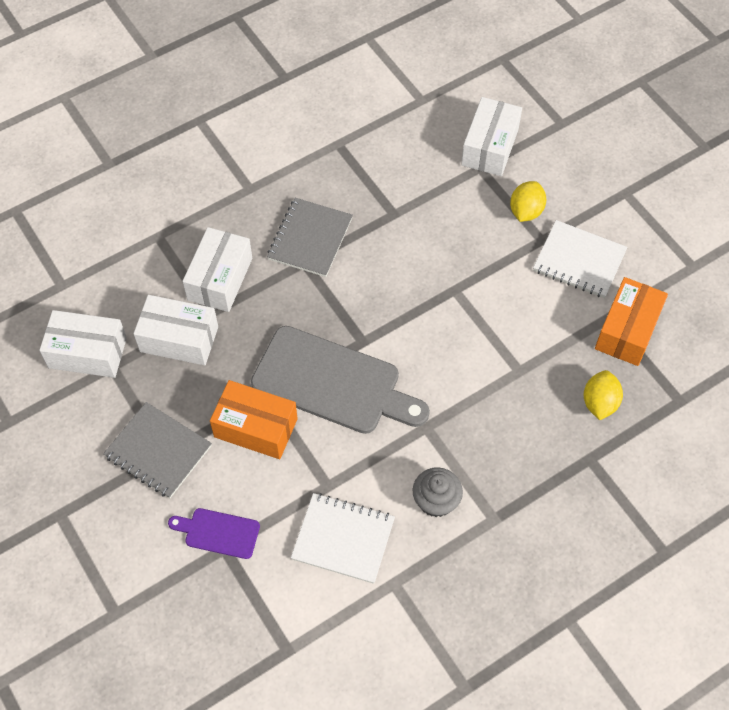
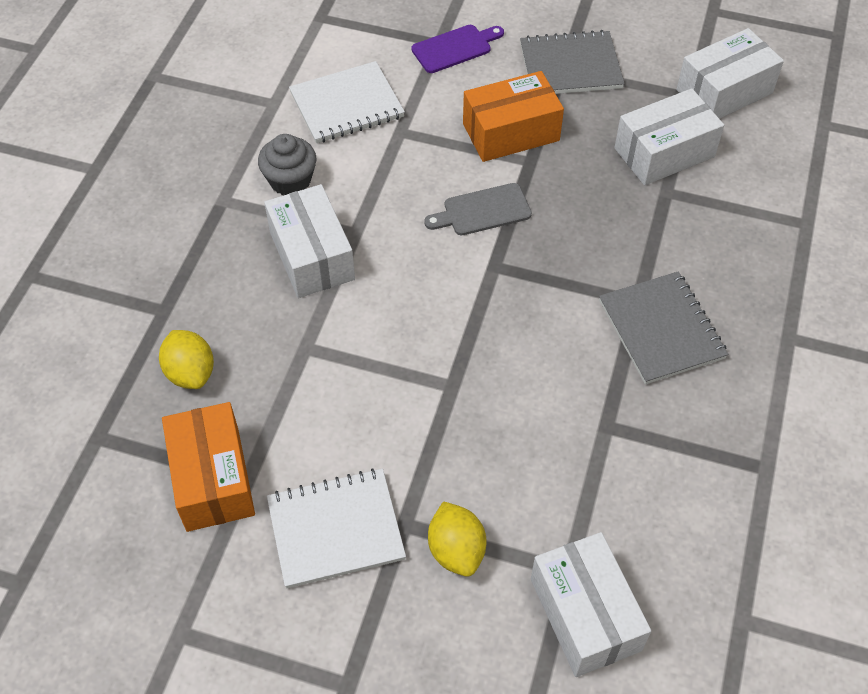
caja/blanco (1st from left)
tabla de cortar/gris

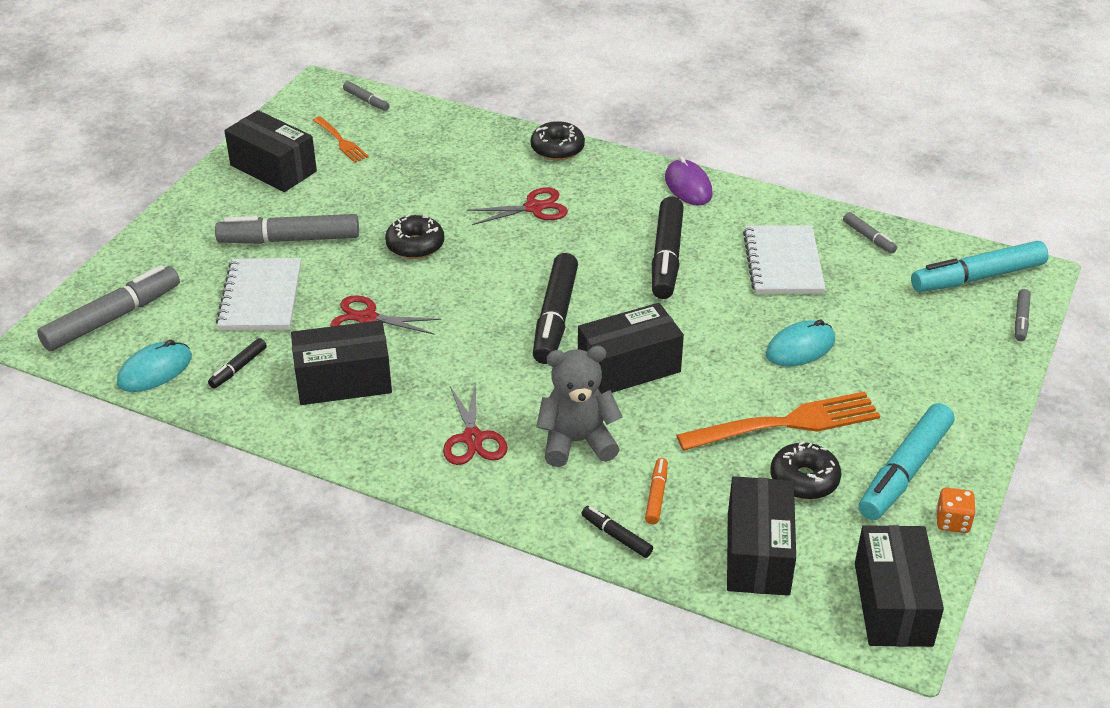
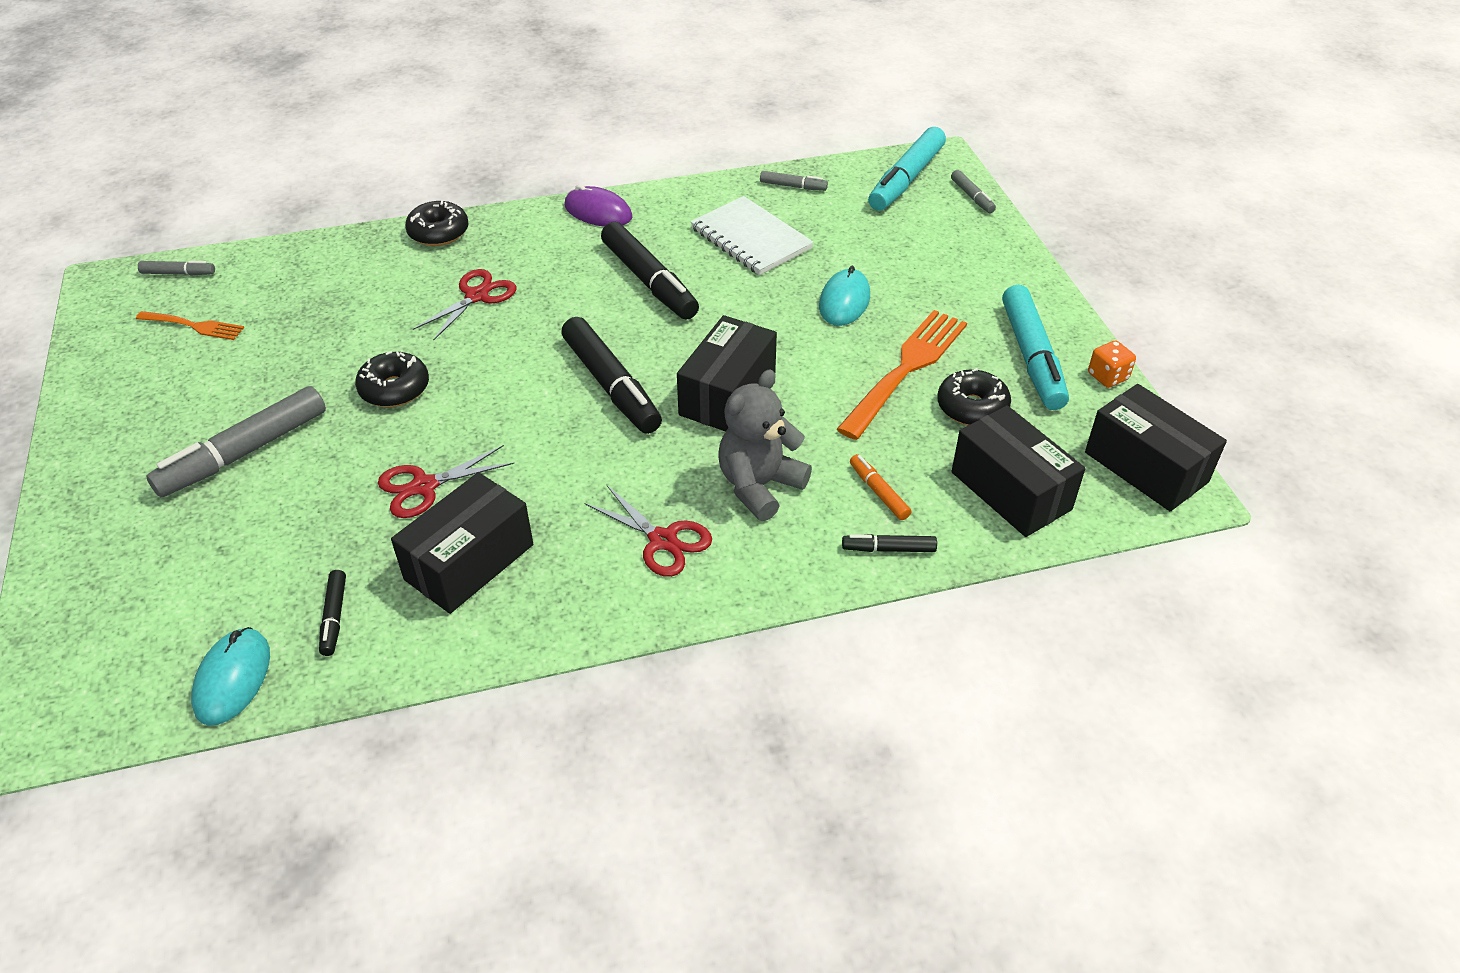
rotulador/gris (1st from left in the first image)
cuaderno/blanco (1st from left in the first image)
caja/negro (1st from left in the first image)

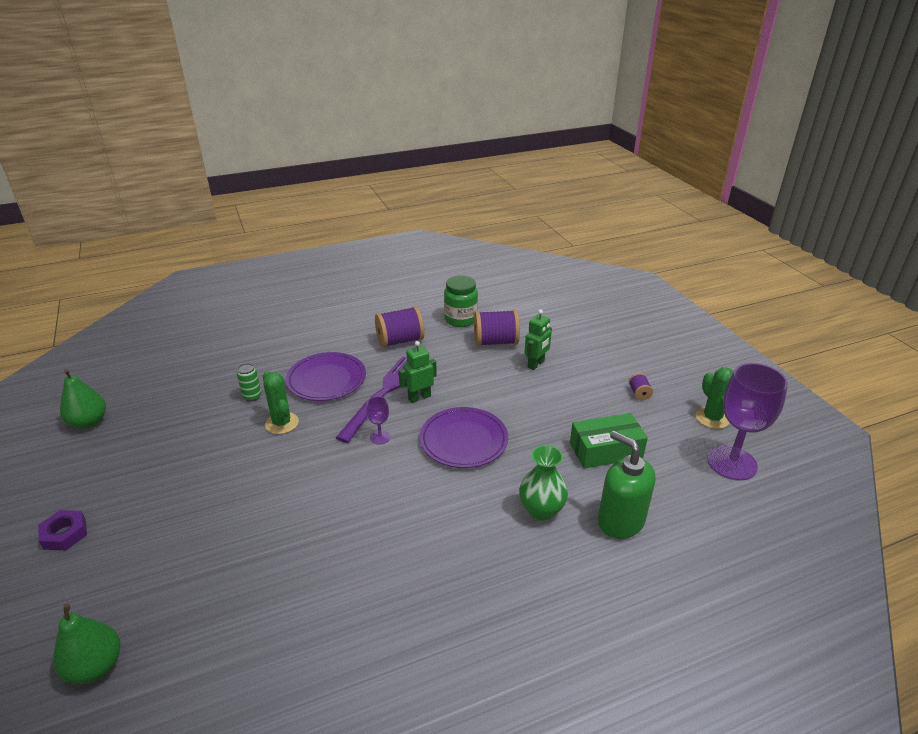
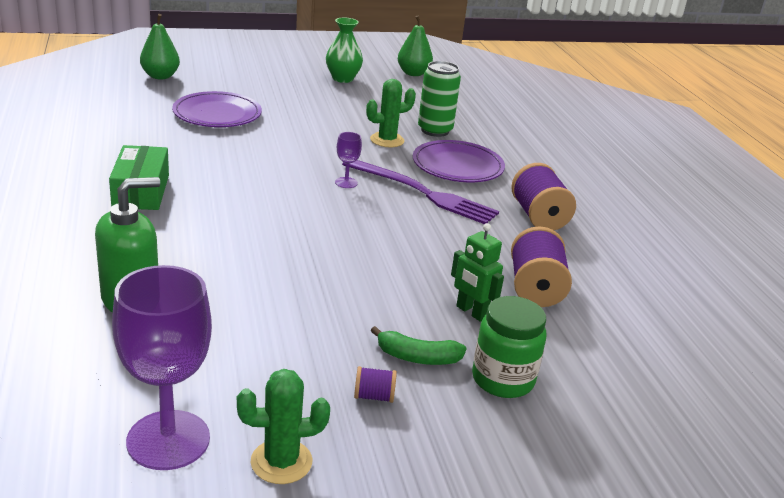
caja/verde
plato/morado (1st from left)
florero/verde
plátano/verde
lata/verde
tarro/verde
tuerca/morado
robot/verde (1st from left in the first image)

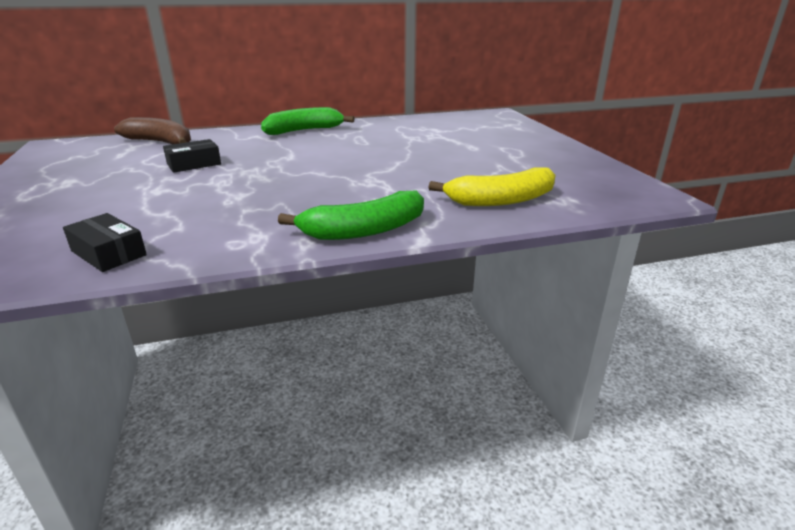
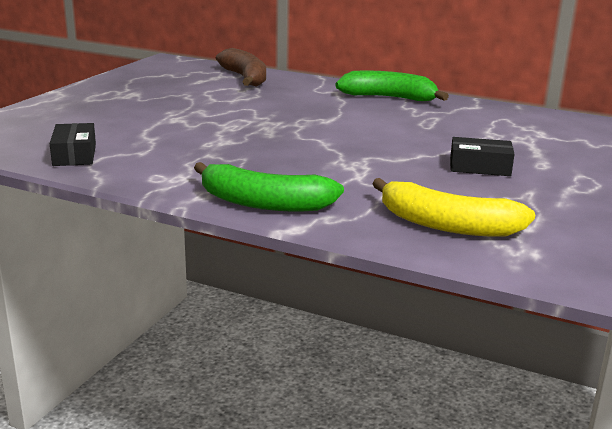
caja/negro (2nd from left)

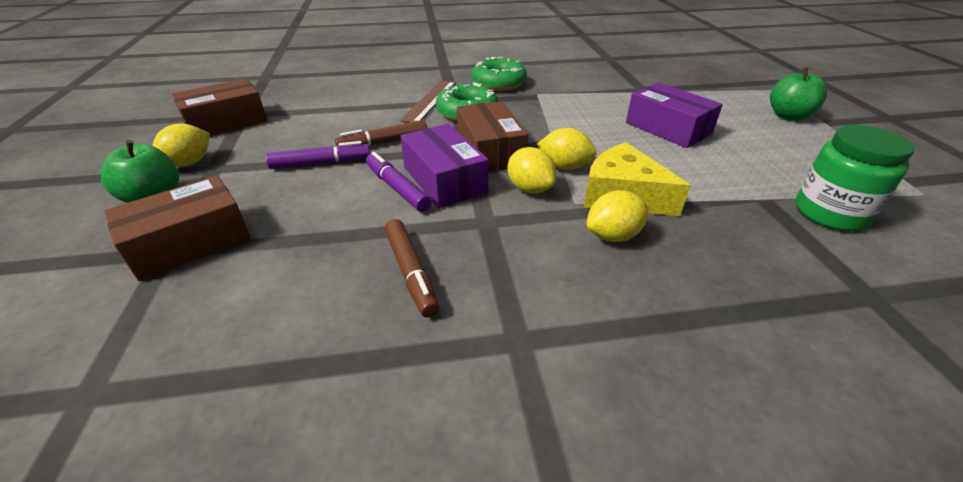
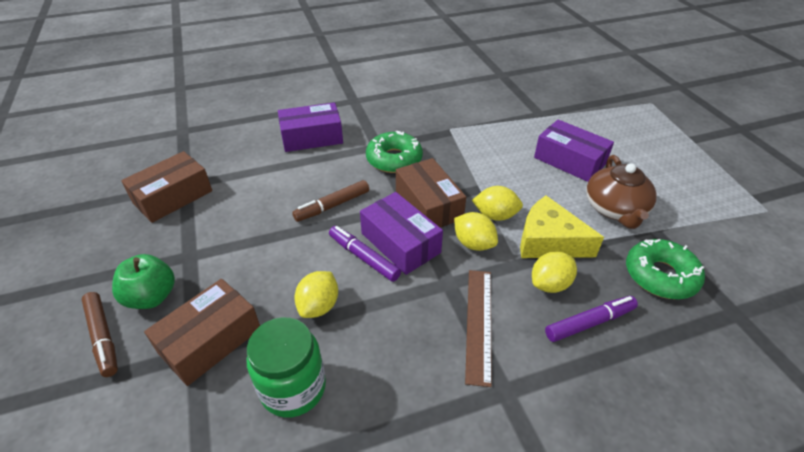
rotulador/marrón (1st from left)
tarro/verde
caja/morado (1st from left)
limón/amarillo (1st from left)
regla/marrón
rotulador/morado (2nd from left)
tetera/marrón
rosquilla/verde (2nd from left)
manzana/verde (2nd from left in the first image)

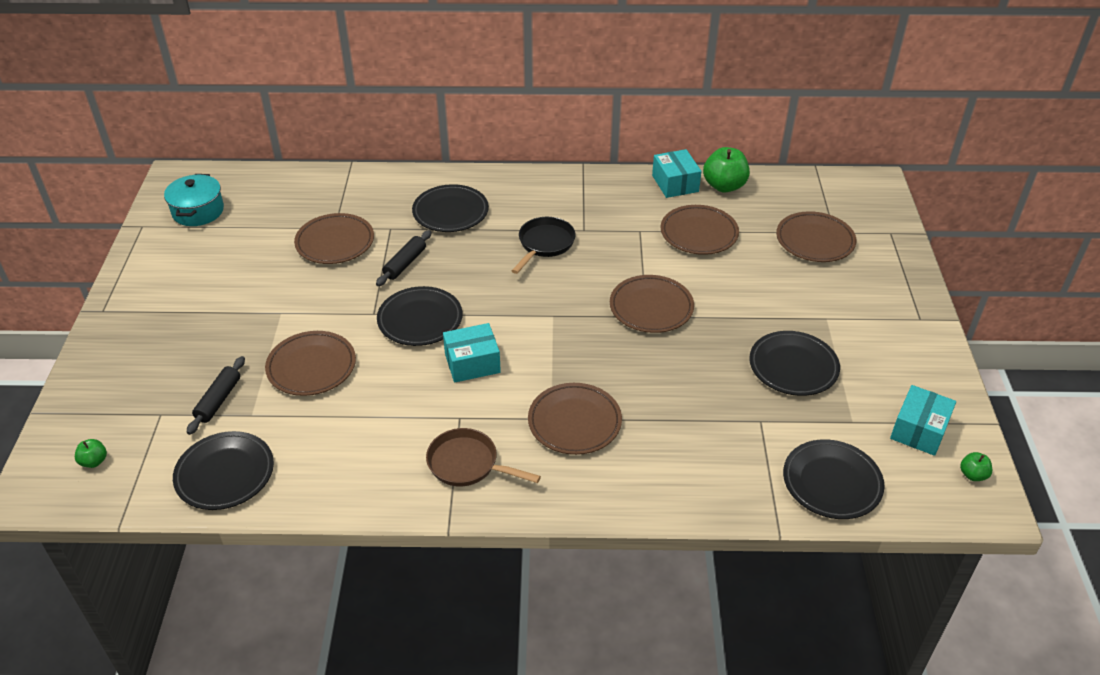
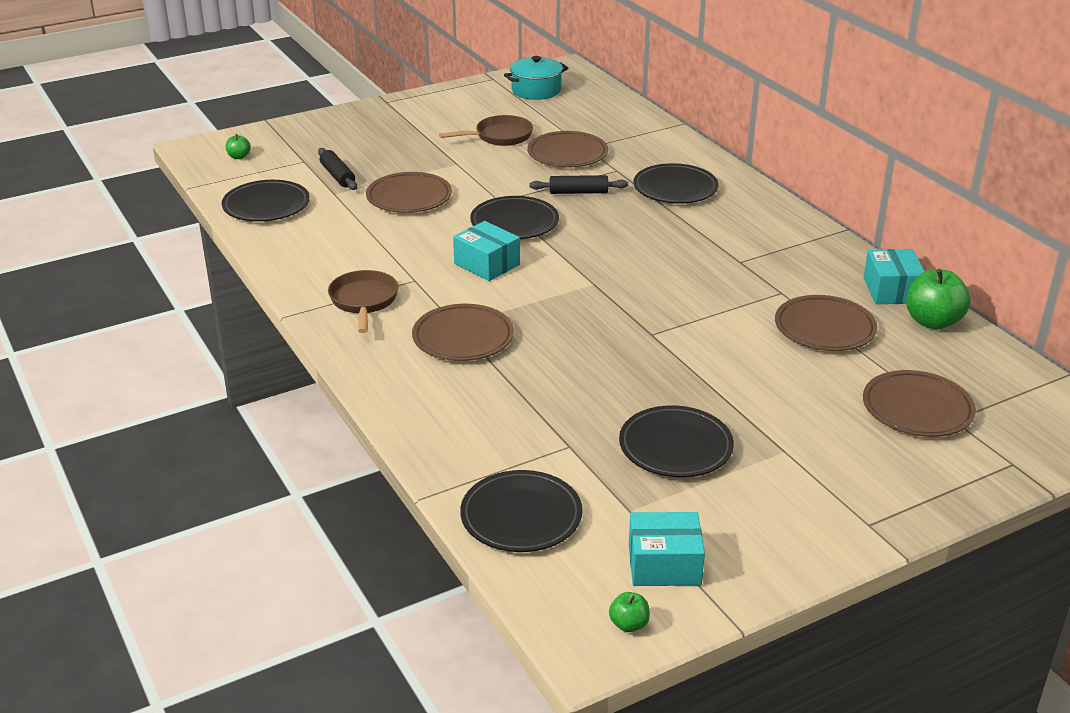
rodillo/negro (1st from left)
sartén/marrón (2nd from left)
caja/turquesa (3rd from left)
sartén/negro
plato/marrón (4th from left in the first image)

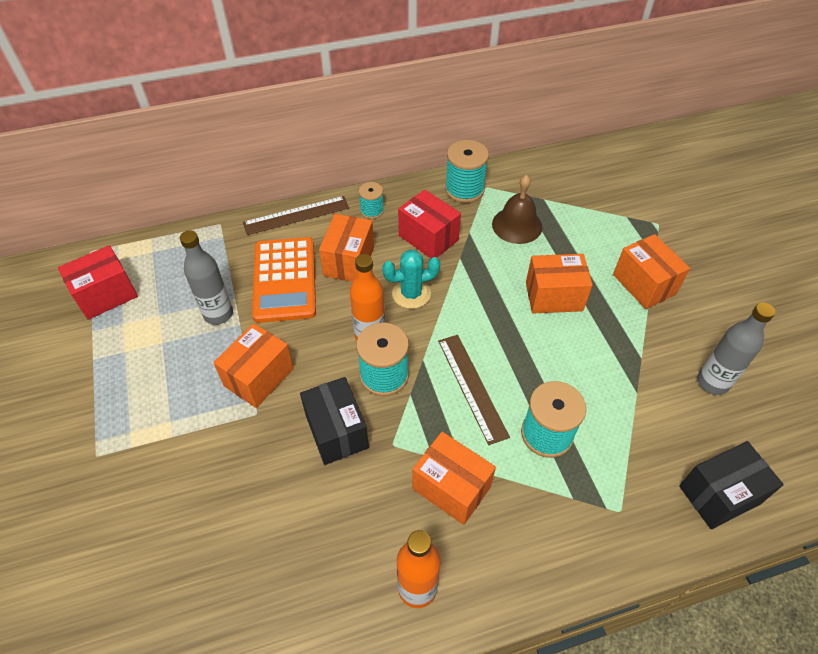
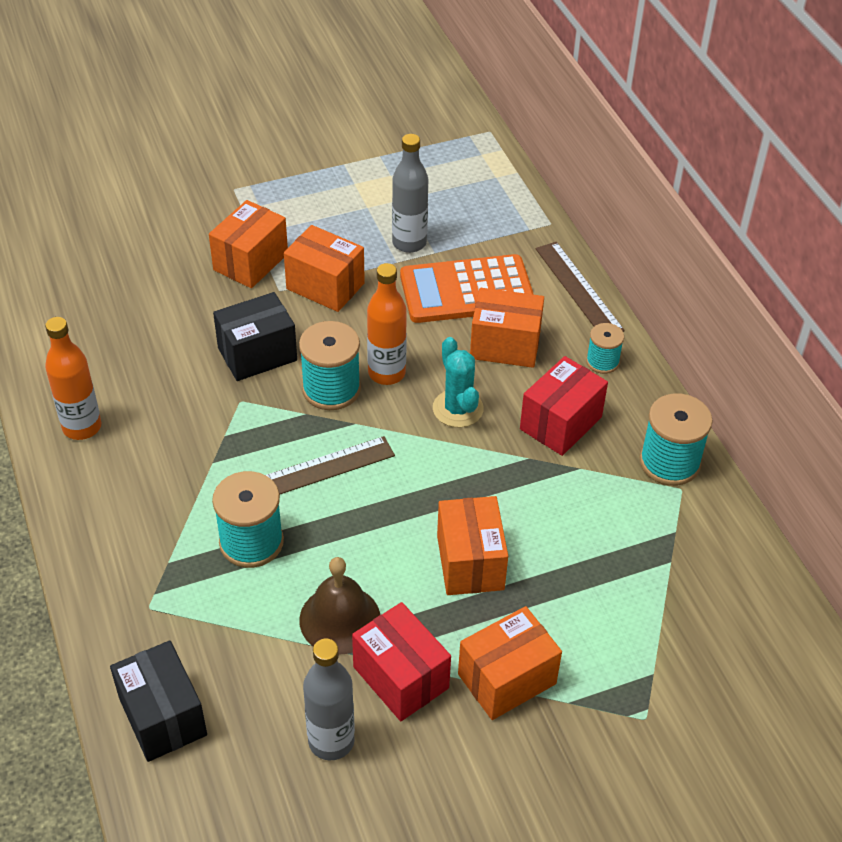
caja/naranja (1st from left)
campana/marrón
caja/rojo (1st from left)

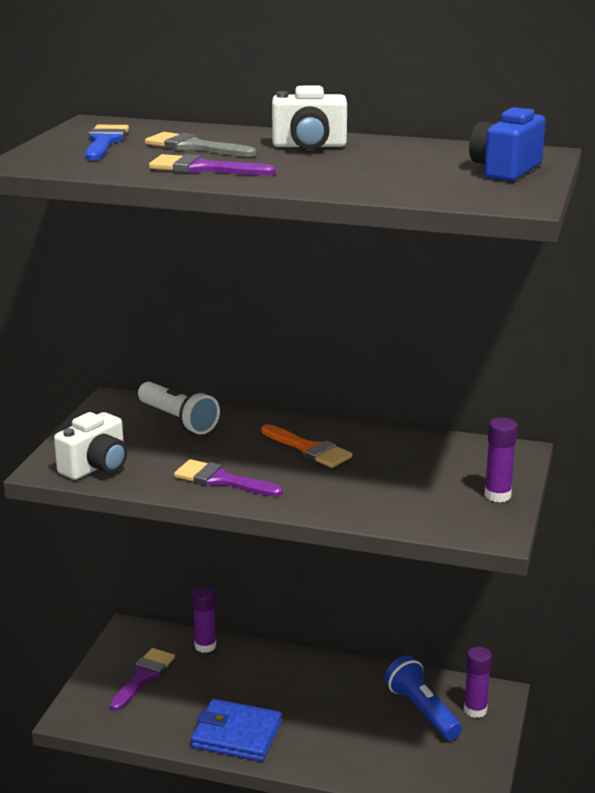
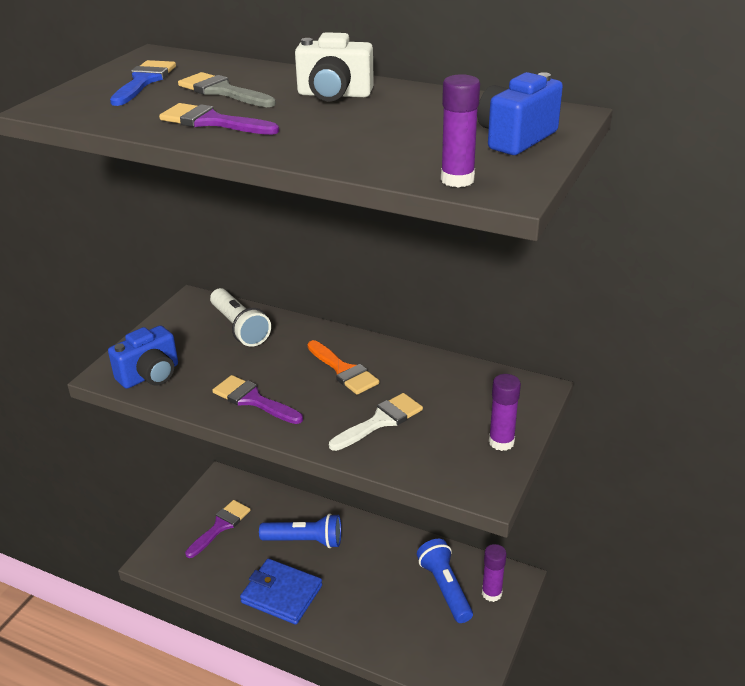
cámara/azul (1st from left)
lámpara de mano/azul (1st from left)
pincel/blanco
barra de pegamento/morado (1st from left)

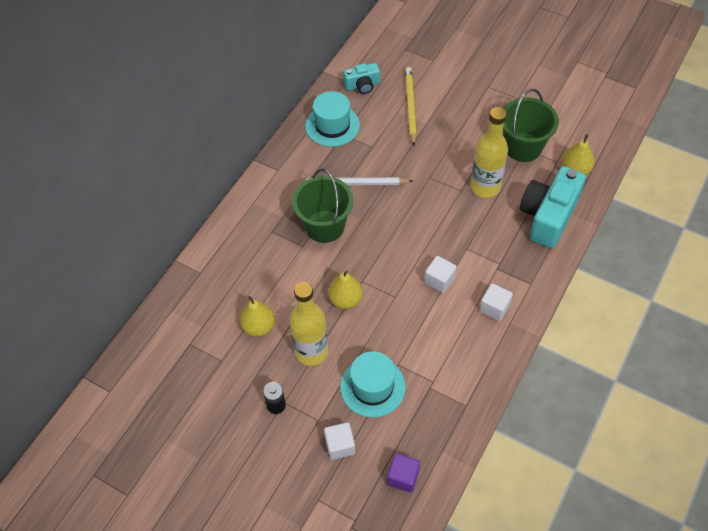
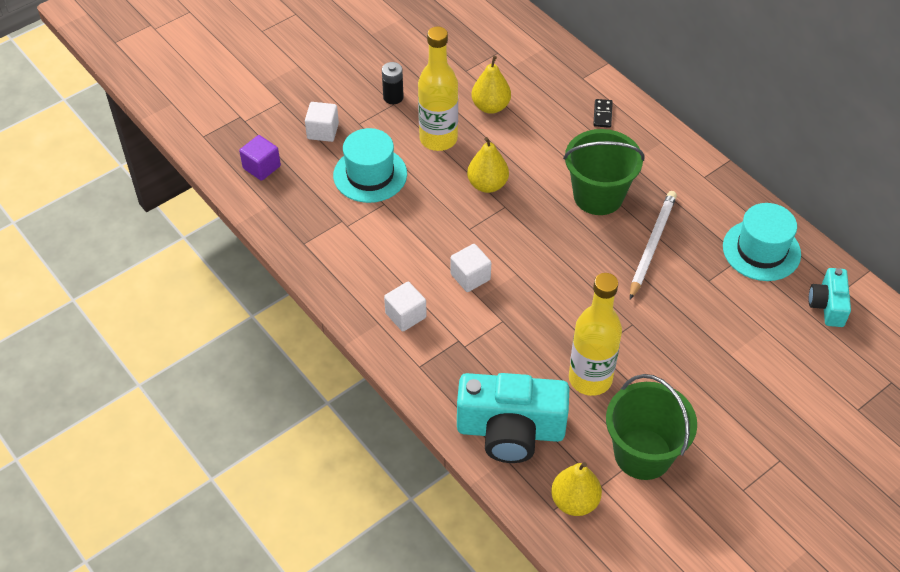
cámara/turquesa (1st from left)
ficha de dominó/negro
lápiz/amarillo

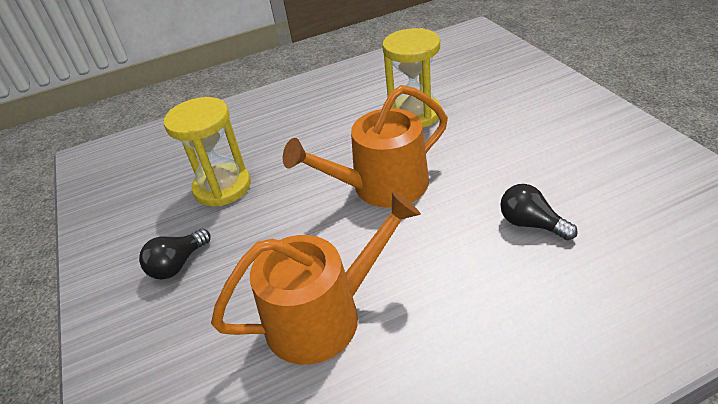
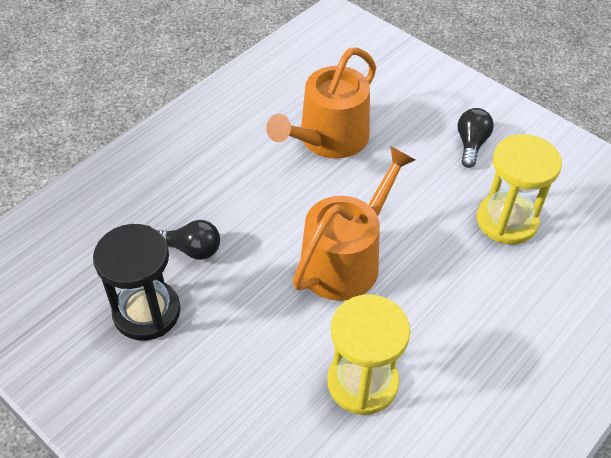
reloj de arena/negro

